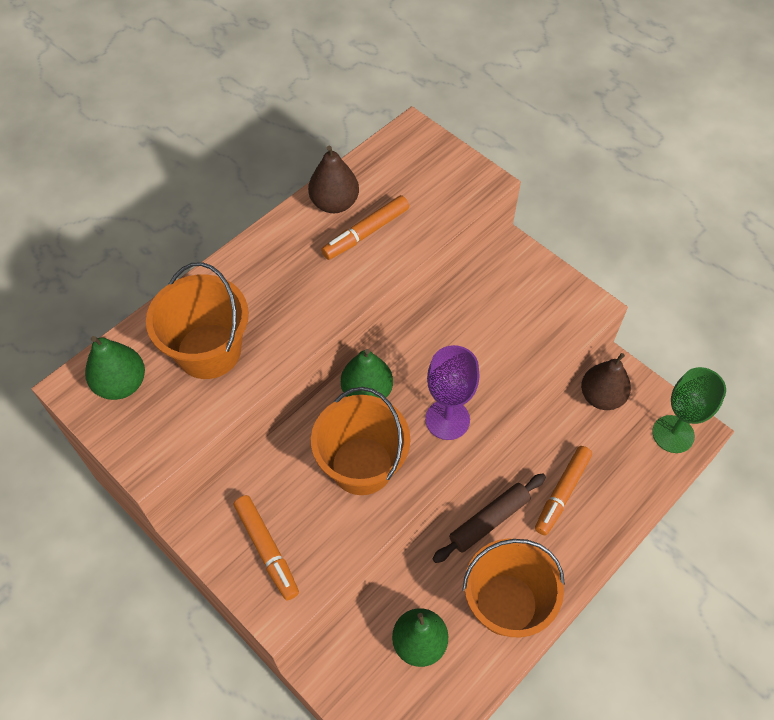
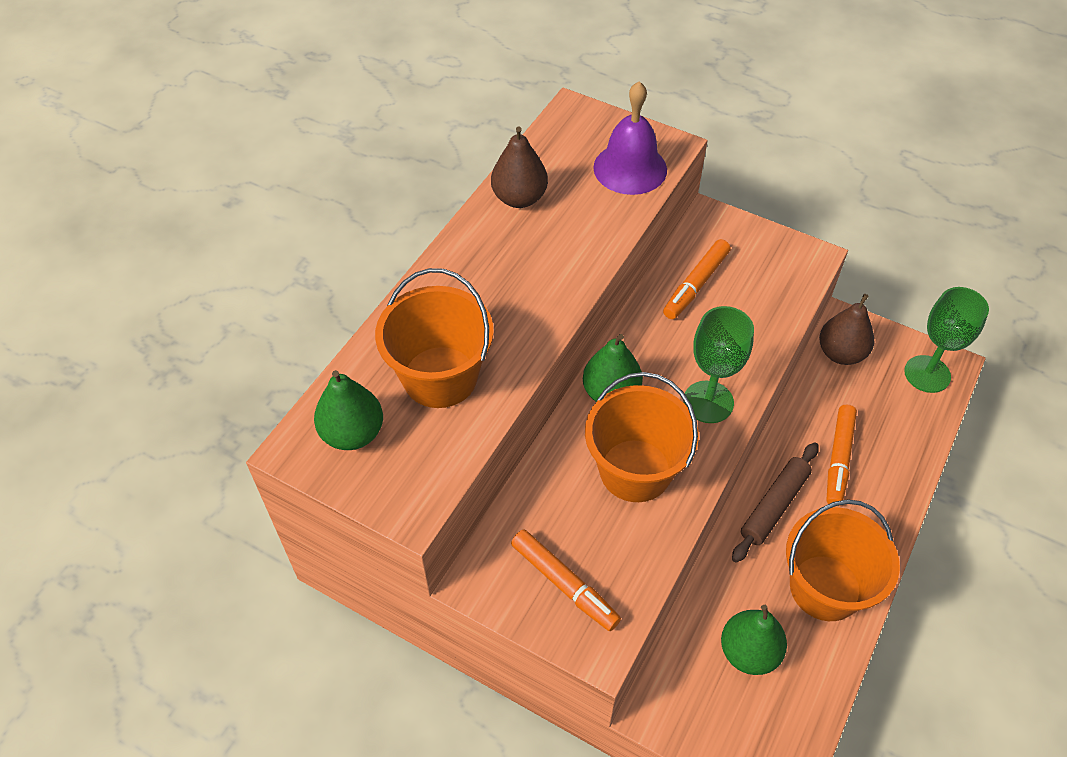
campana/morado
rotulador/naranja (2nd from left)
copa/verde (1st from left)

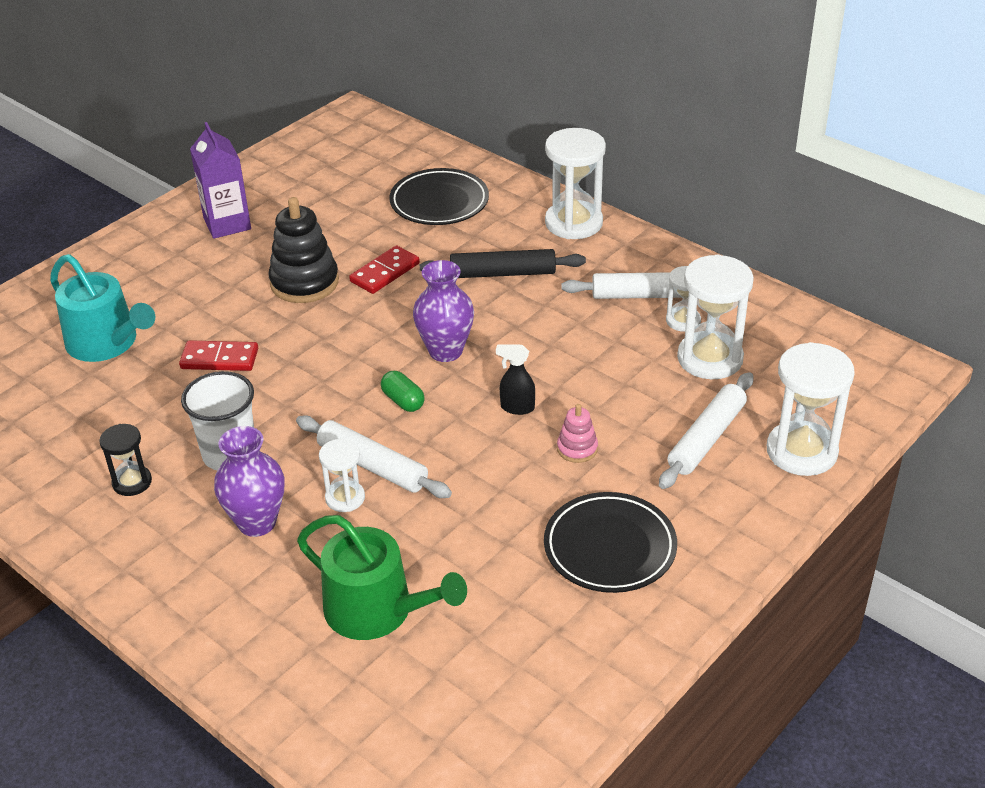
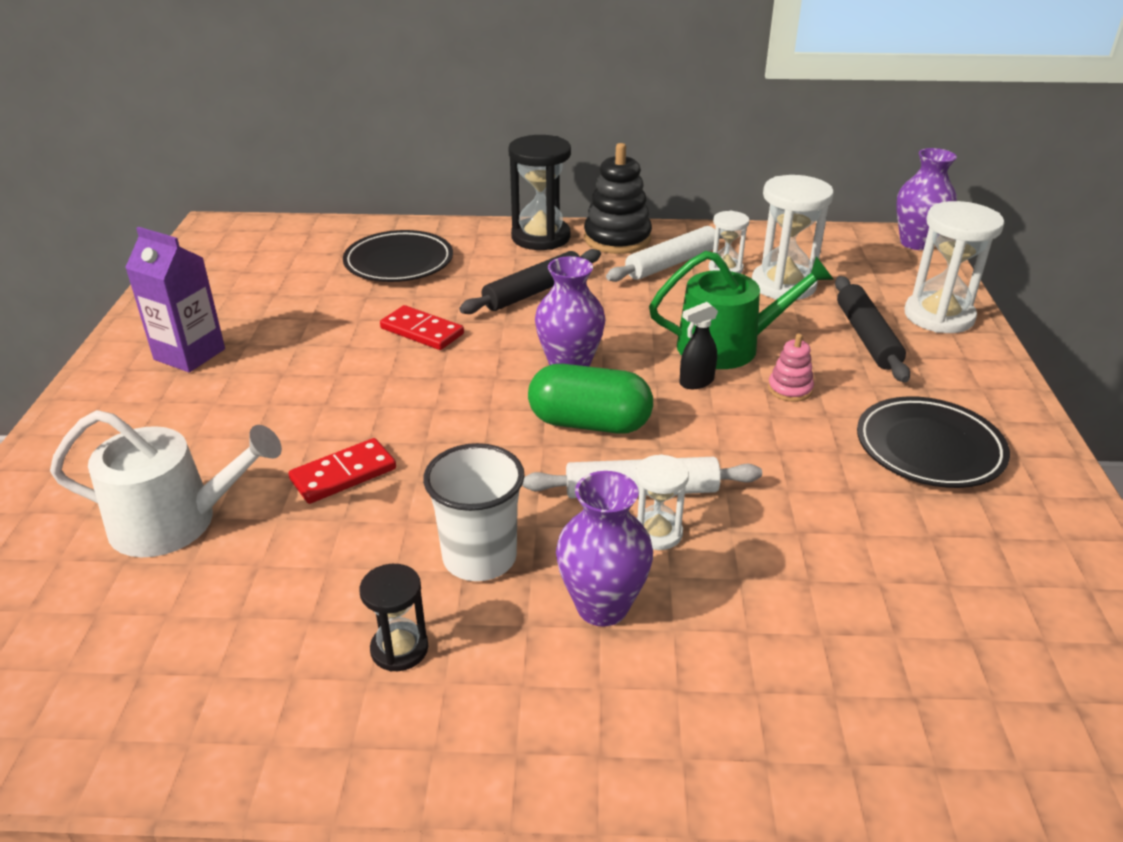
regadera/blanco
ficha de dominó/rojo (2nd from left)
reloj de arena/negro (2nd from left)
cápsula/verde
juguete apilable/negro
regadera/verde
rodillo/negro (2nd from left)
florero/morado (3rd from left)

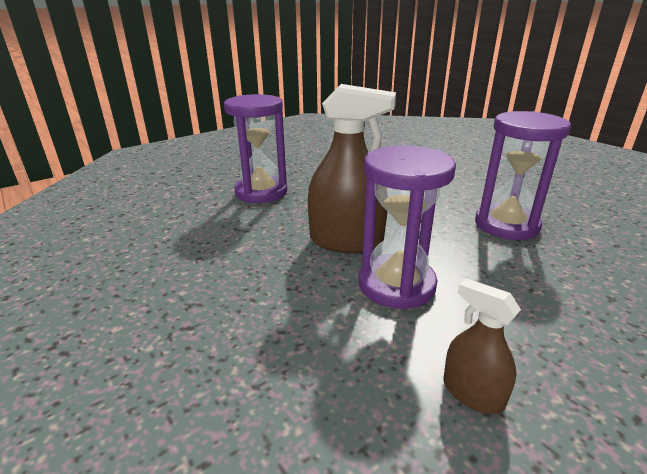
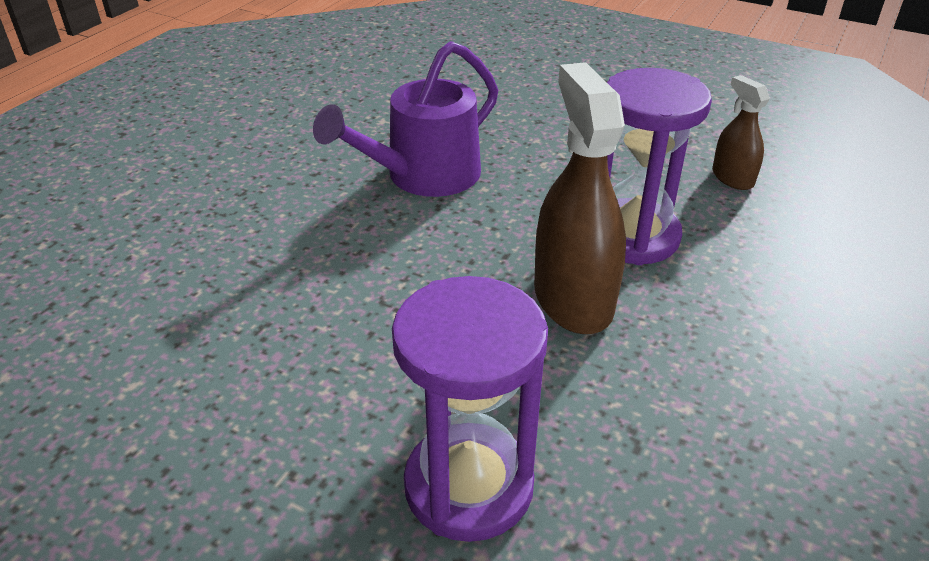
regadera/morado
pulverizador/marrón (2nd from left)

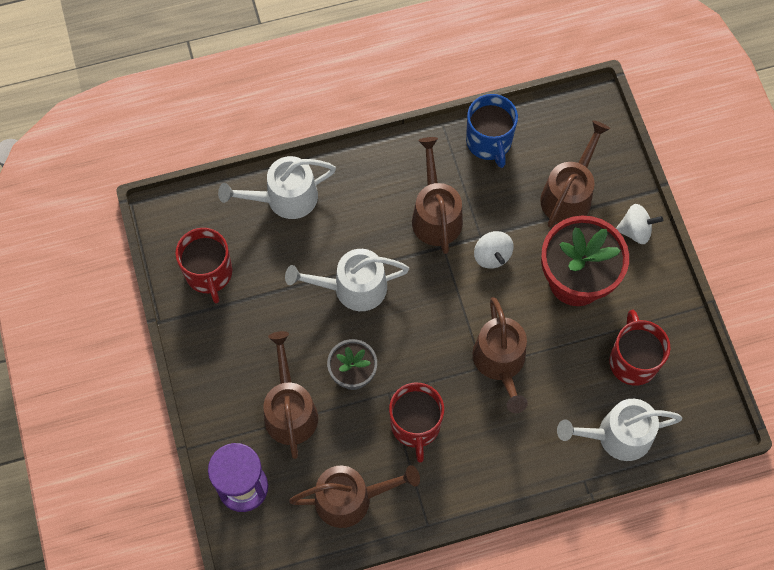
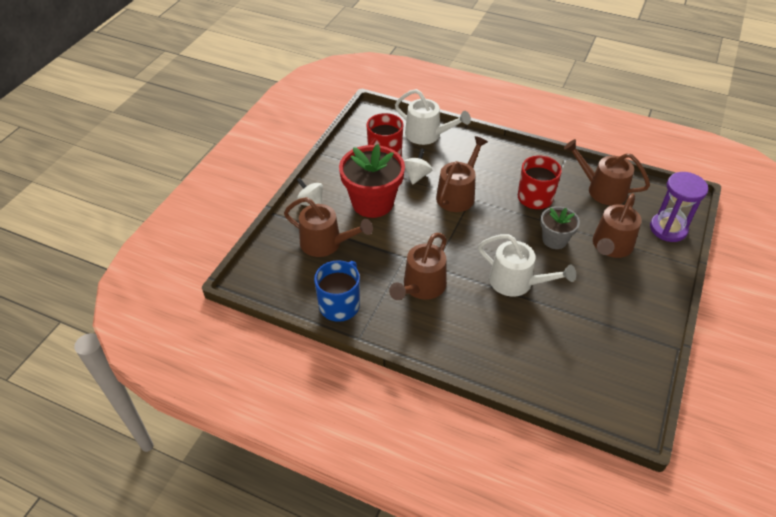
regadera/marrón (1st from left)
peonza/blanco (2nd from left)
taza/rojo (1st from left in the first image)
regadera/blanco (1st from left in the first image)

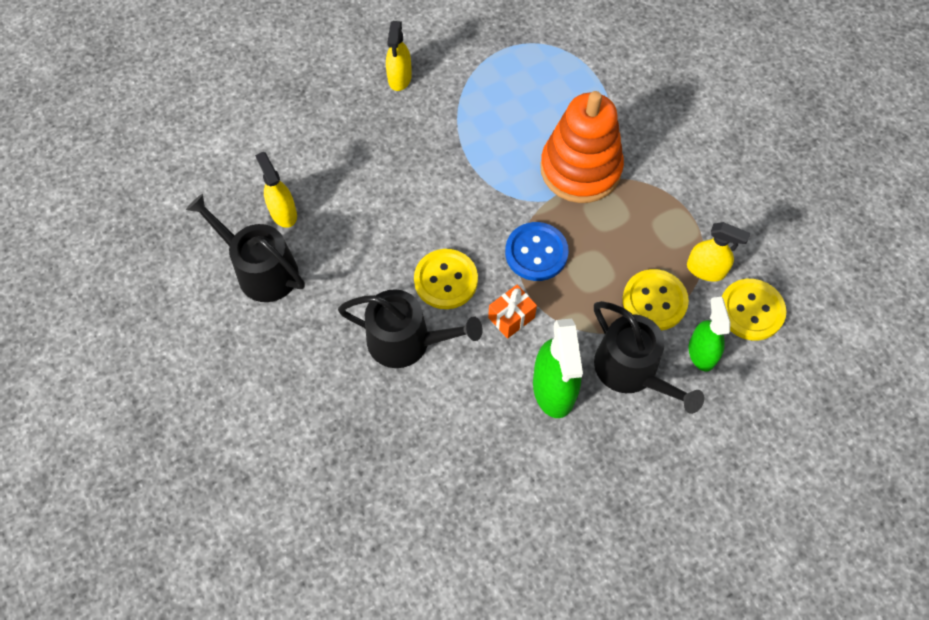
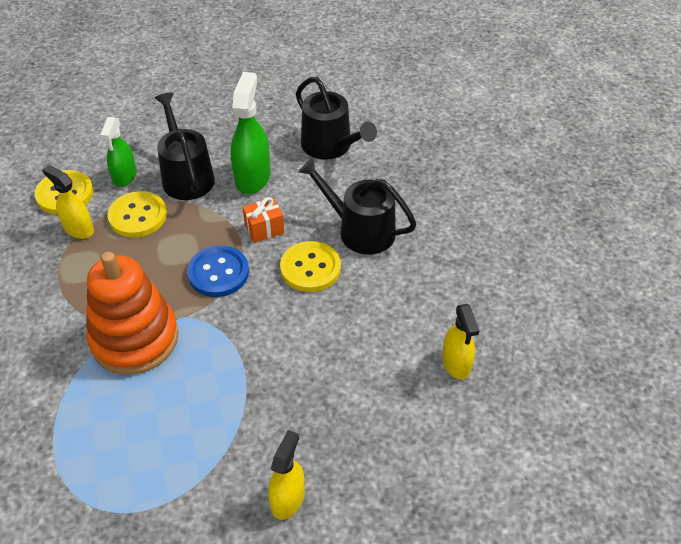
regadera/negro (2nd from left)

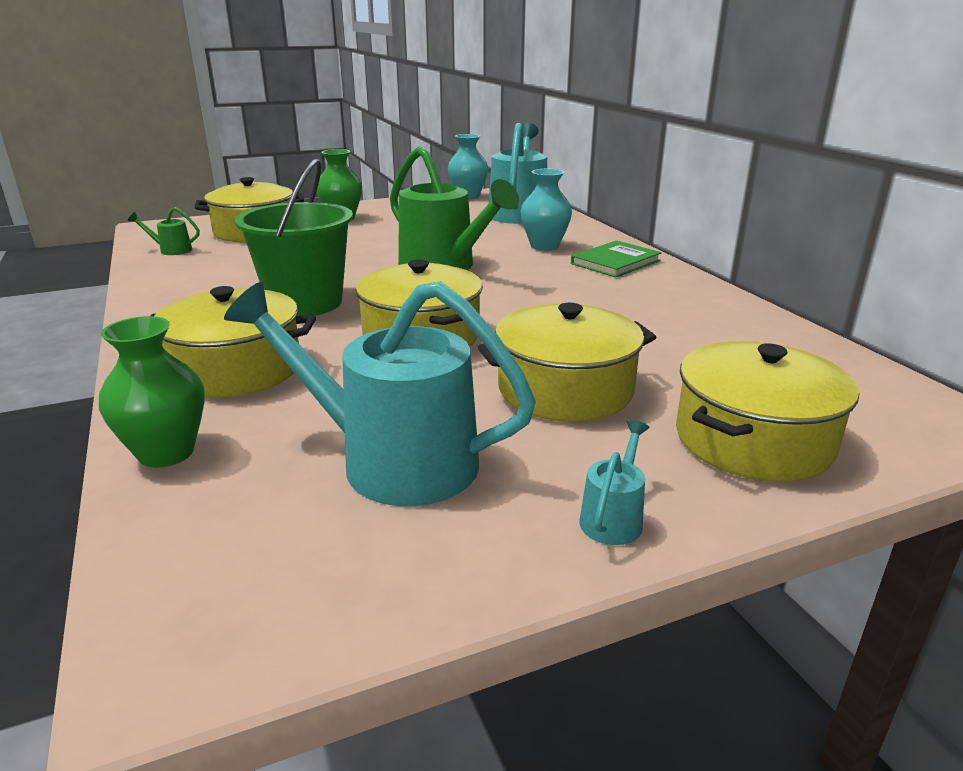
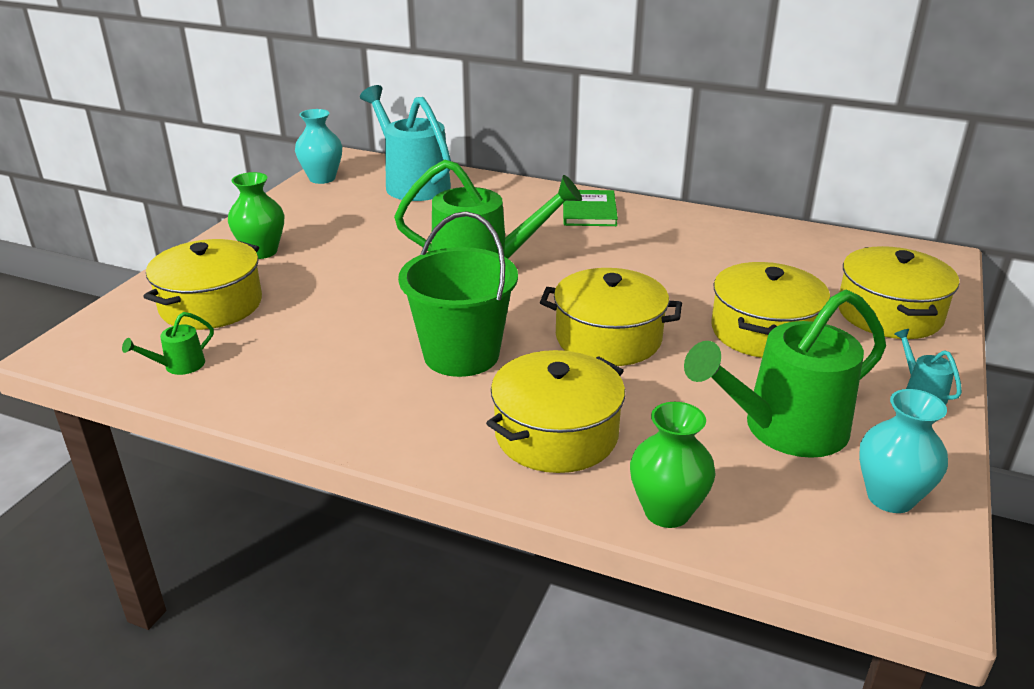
regadera/verde (3rd from left)
florero/turquesa (2nd from left)

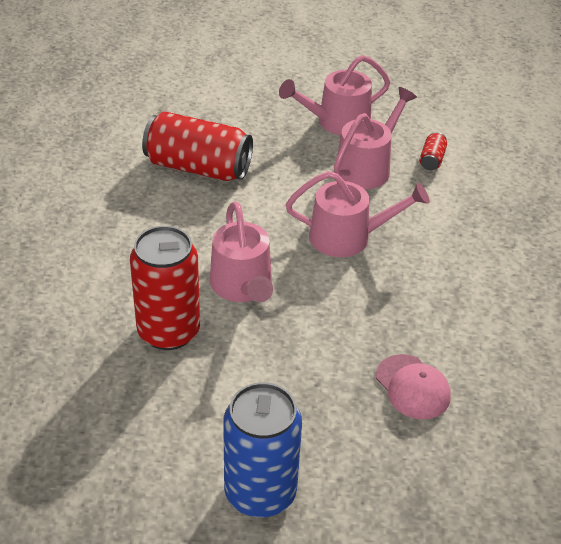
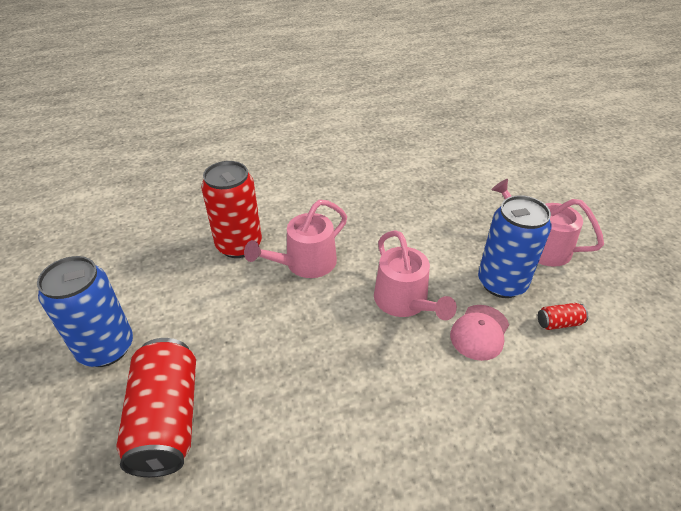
lata/rojo (1st from left)
gorra/rosa
lata/azul (2nd from left)

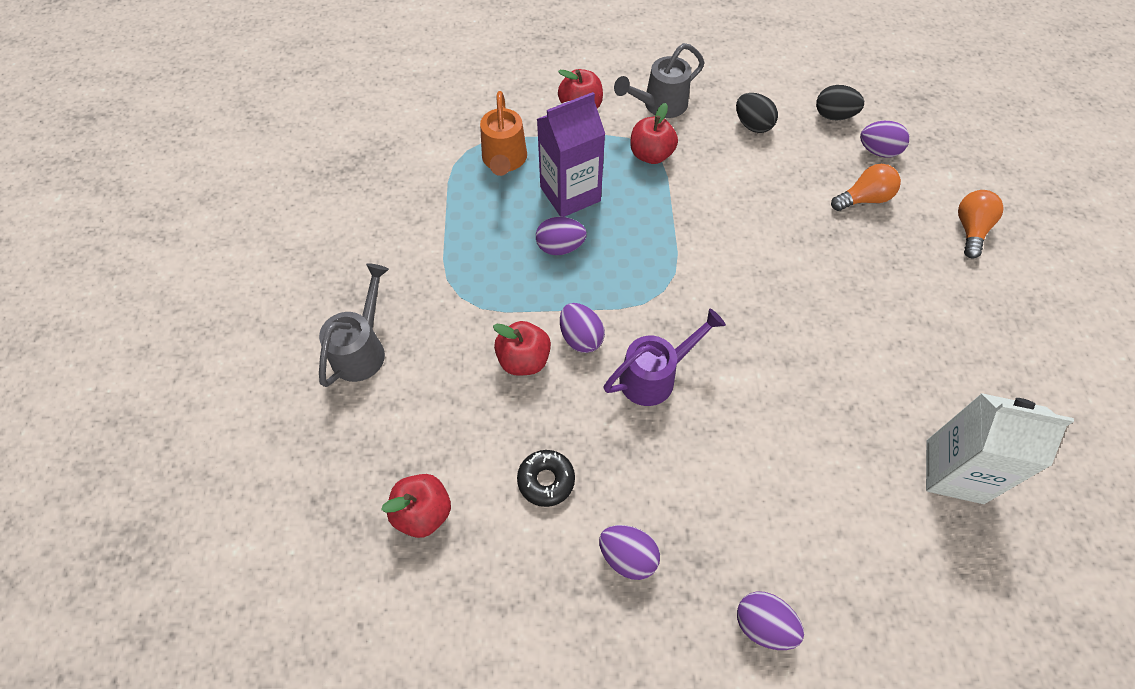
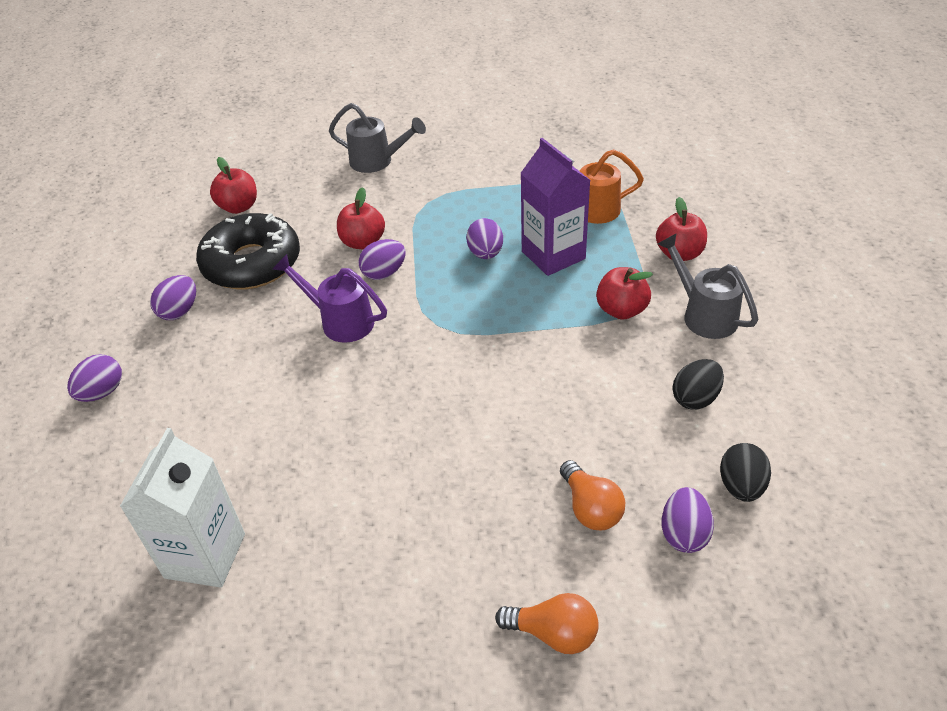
rosquilla/negro
regadera/morado

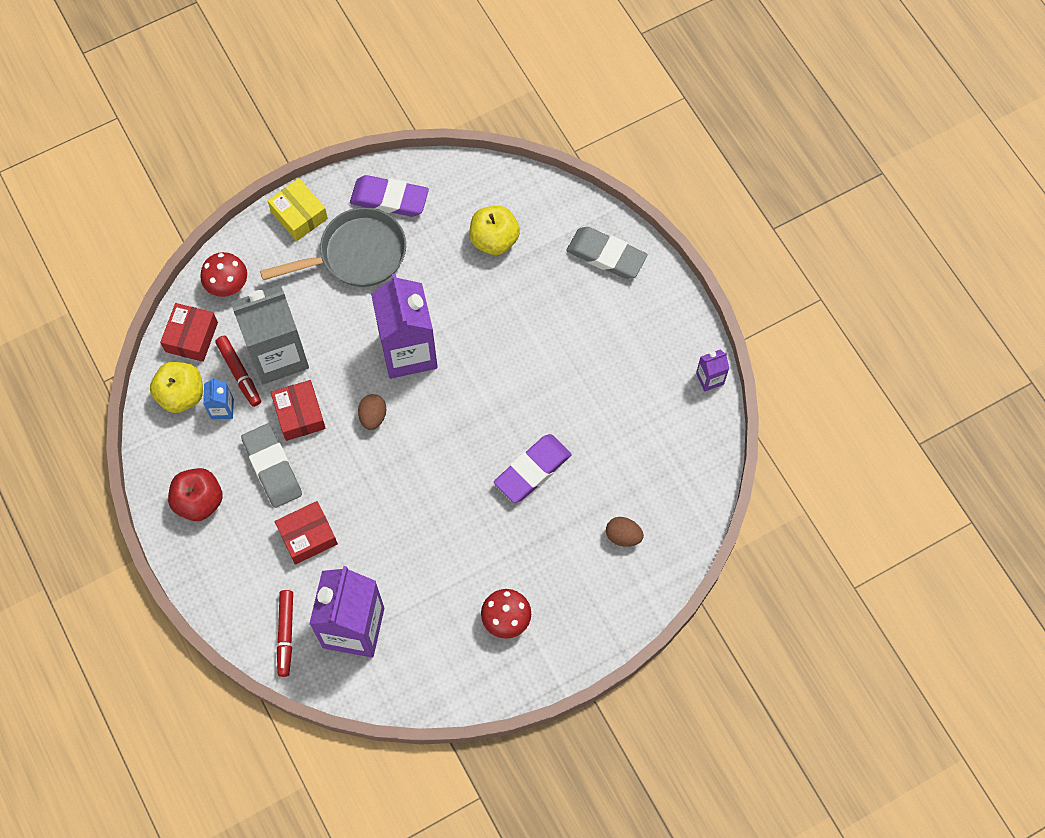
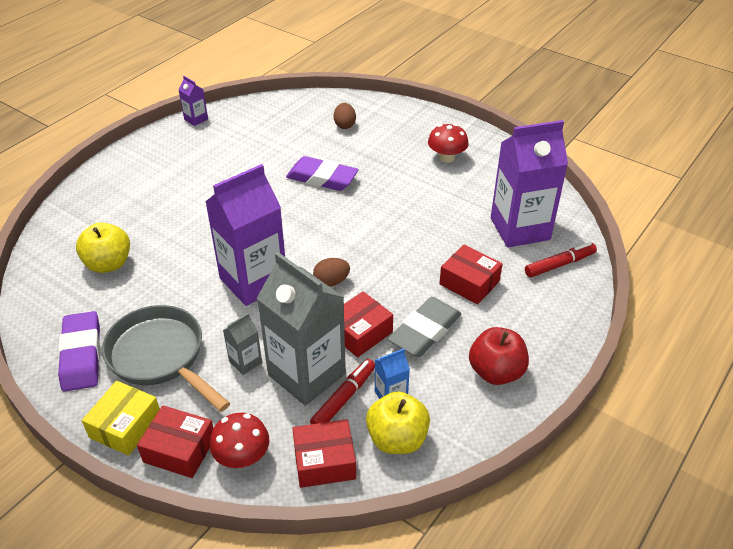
caja/rojo (1st from left)
cartón de leche/gris (1st from left)
goma de borrar/gris (2nd from left in the first image)

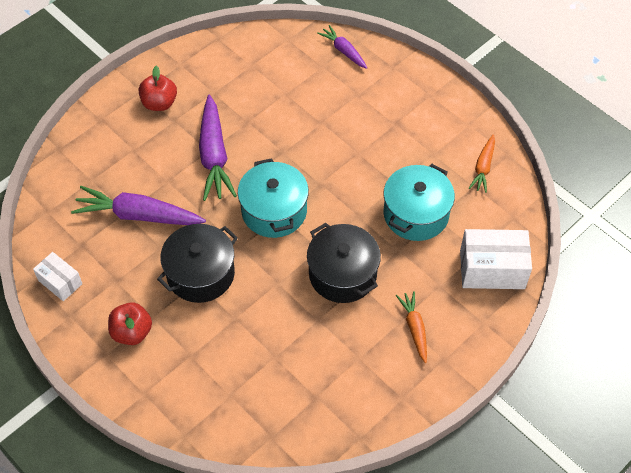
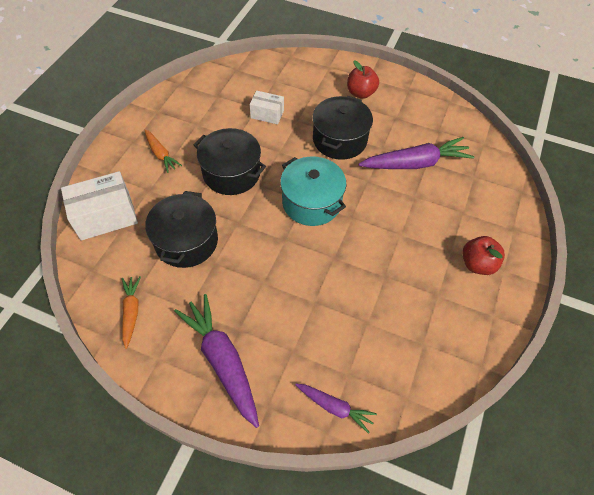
olla/negro (1st from left)
zanahoria/morado (1st from left)
caja/blanco (2nd from left)

